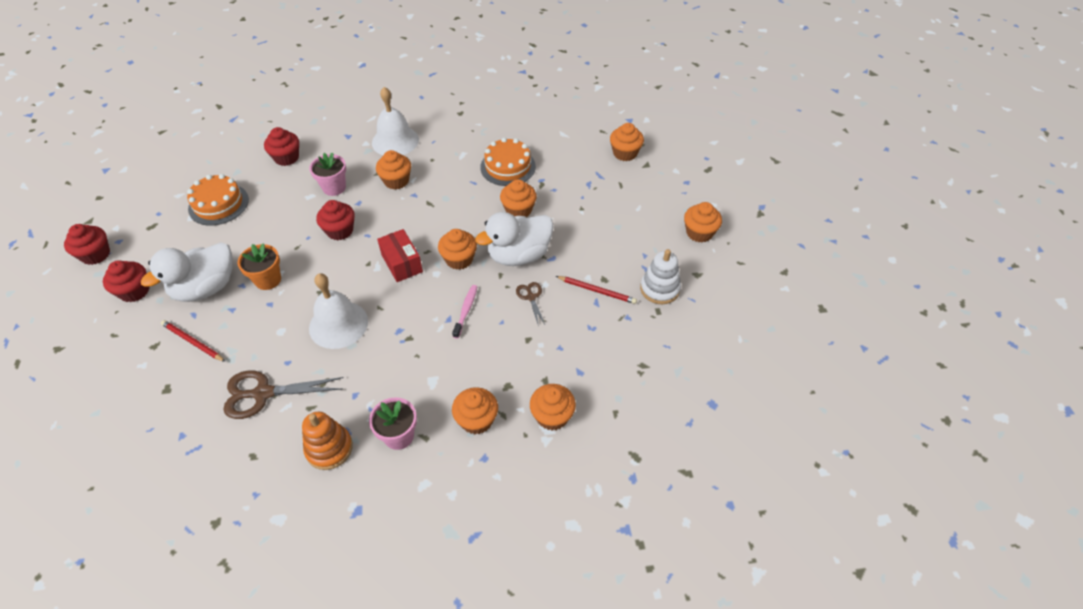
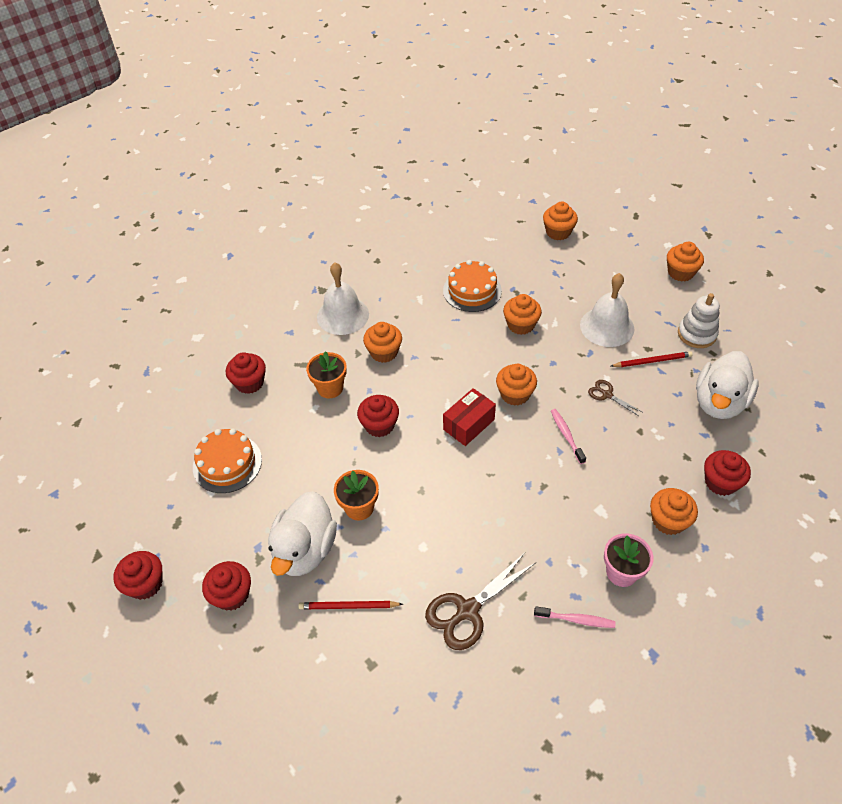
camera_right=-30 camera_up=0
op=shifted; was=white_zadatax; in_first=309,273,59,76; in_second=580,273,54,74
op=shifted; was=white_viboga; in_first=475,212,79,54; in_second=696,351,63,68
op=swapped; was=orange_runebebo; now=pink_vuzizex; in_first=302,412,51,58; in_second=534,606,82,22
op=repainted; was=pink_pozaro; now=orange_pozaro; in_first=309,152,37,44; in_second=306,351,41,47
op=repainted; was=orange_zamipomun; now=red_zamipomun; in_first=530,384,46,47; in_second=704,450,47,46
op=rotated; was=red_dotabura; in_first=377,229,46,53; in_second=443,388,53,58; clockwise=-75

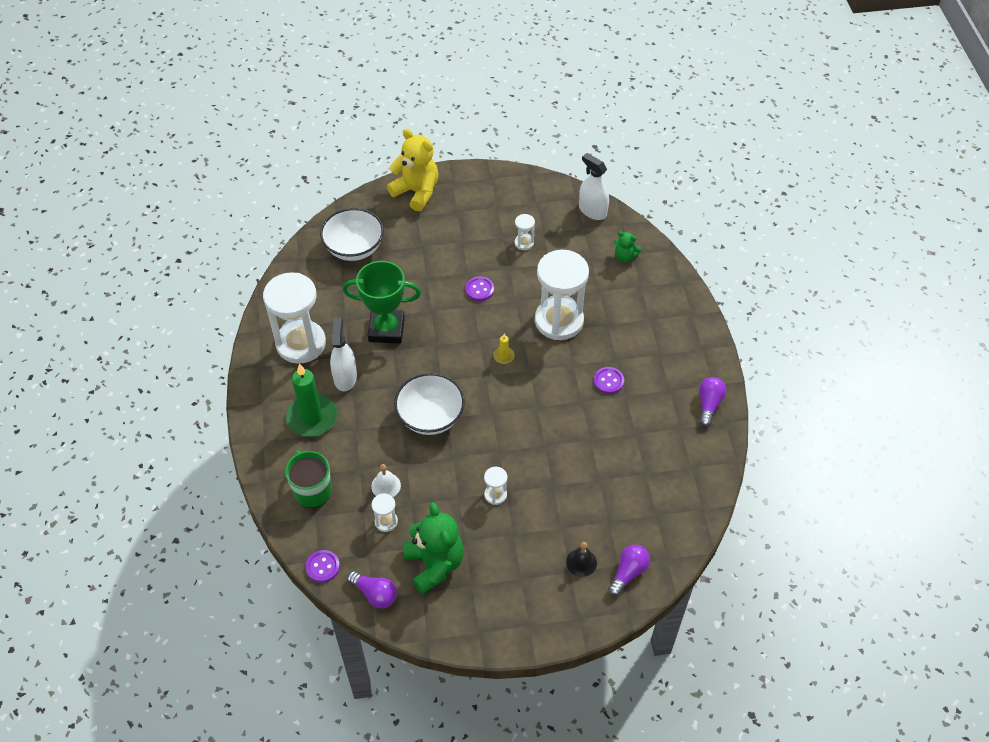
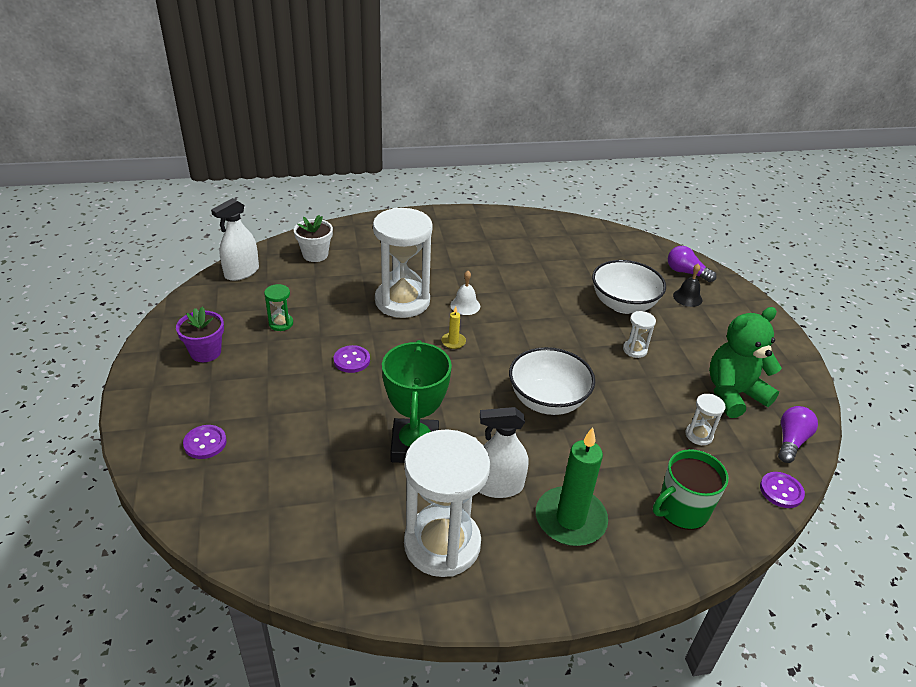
camera_right=-95 camera_up=-15
op=gone; was=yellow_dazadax; in_first=387,128,51,84
op=gone; was=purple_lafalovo; in_first=699,377,27,50
op=new; now=purple_pozaro; in_second=176,307,48,55
op=shifted; was=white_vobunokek; in_first=320,208,64,53; in_second=592,260,74,54
op=shifted; was=white_zadatax; in_first=371,464,30,33; in_second=450,271,30,44
op=shifted; was=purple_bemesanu; in_first=594,367,30,27; in_second=183,425,44,34
op=swapped; was=green_dazadax; now=white_pozaro; in_first=614,231,27,31; in_second=294,215,39,47
op=repainted; was=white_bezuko; now=green_bezuko; in_first=515,214,20,36; in_second=264,284,29,47

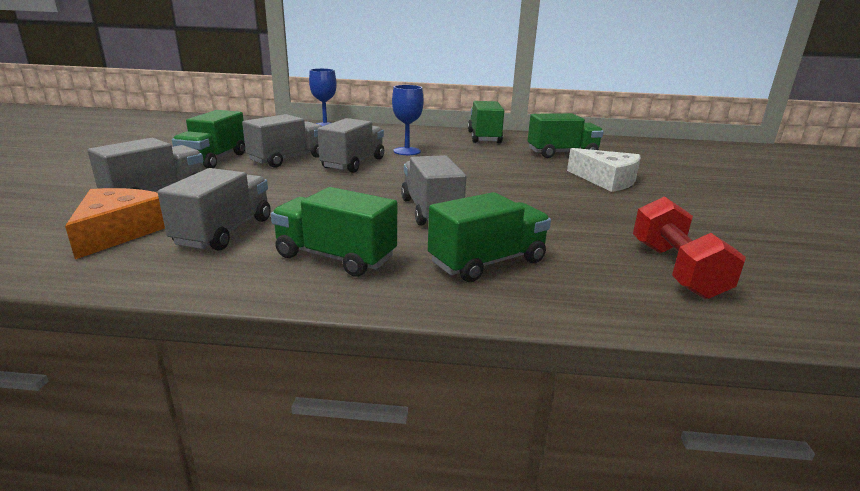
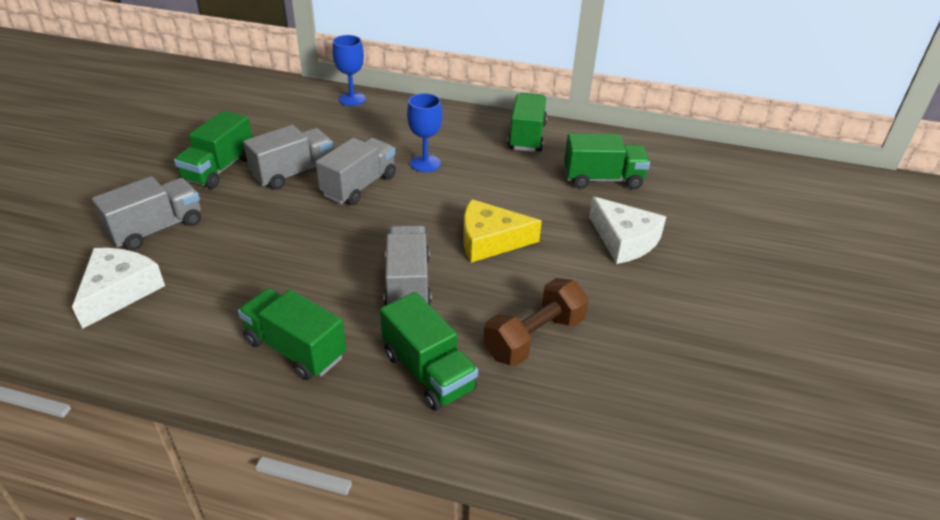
camera_right=10 camera_up=15
op=gone; was=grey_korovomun; in_first=158,168,112,83
op=gone; was=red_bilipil; in_first=633,196,113,103
op=new; now=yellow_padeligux; in_second=463,199,79,64
op=new; now=brown_bilipil; in_second=483,278,106,88
op=repainted; was=orange_padeligux; now=white_padeligux; in_first=65,188,100,71; in_second=72,248,93,81
op=rotated; was=green_korovomun; in_first=428,192,123,90; in_second=380,292,98,119; clockwise=75

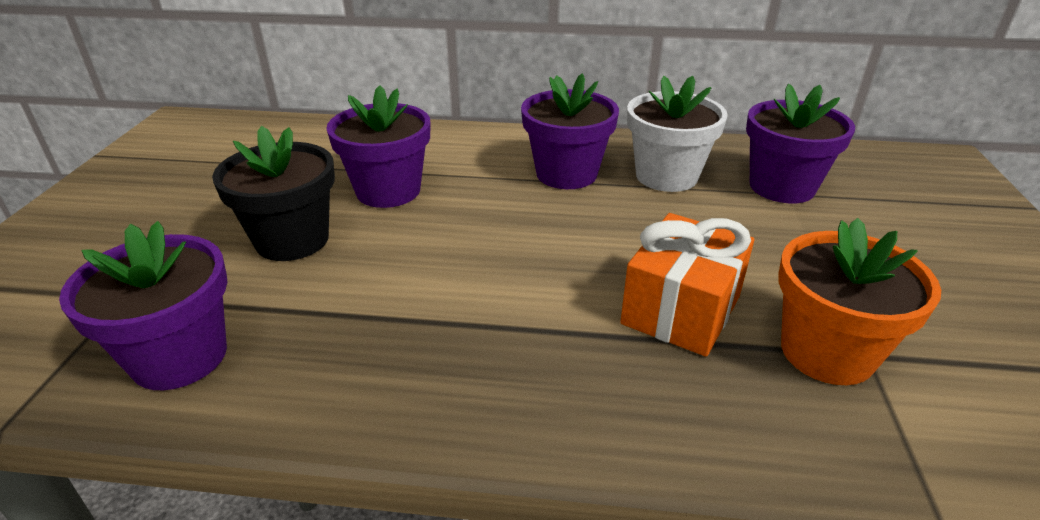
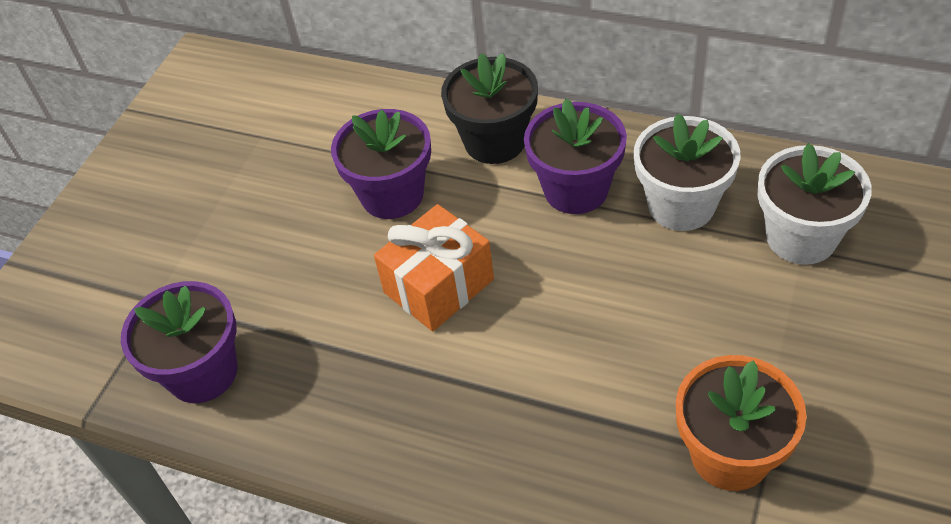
camera_right=20 camera_up=15
op=shifted; was=black_pozaro; in_first=212,126,123,135; in_second=441,53,97,111
op=shifted; was=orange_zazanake; in_first=620,213,134,144; in_second=374,204,120,127
op=repainted; was=purple_pozaro; now=white_pozaro; in_first=746,84,109,119; in_second=757,143,115,122

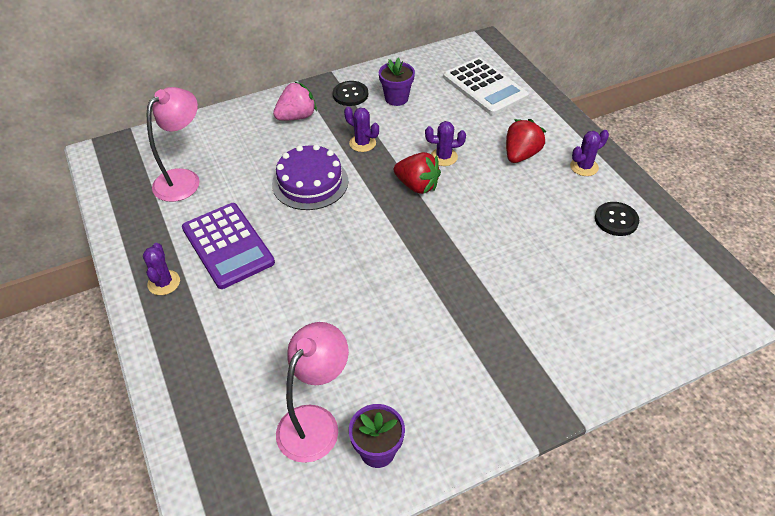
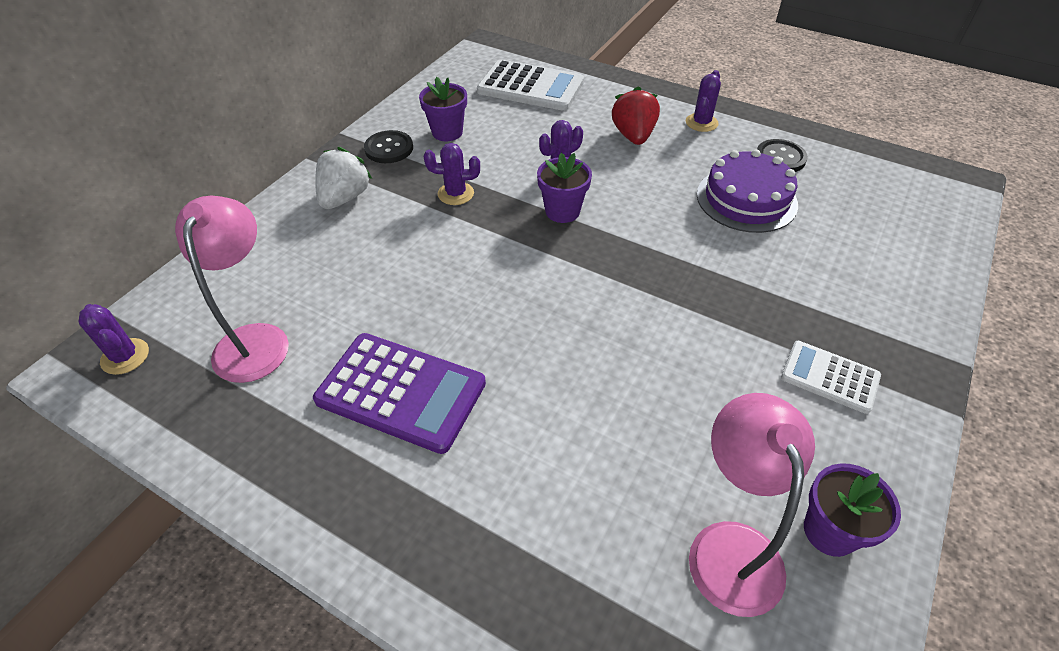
camera_right=-35 camera_up=0
op=new; now=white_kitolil; in_second=781,341,100,73
op=shifted; was=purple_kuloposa; in_first=143,243,37,52; in_second=78,304,71,71
op=shifted; was=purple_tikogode; in_first=272,144,76,66; in_second=697,149,101,84
op=swapped; was=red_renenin; now=purple_pozaro; in_first=394,152,47,42; in_second=537,153,55,70
op=repainted; was=pink_renenin; now=white_renenin; in_first=273,81,44,40; in_second=315,147,57,62

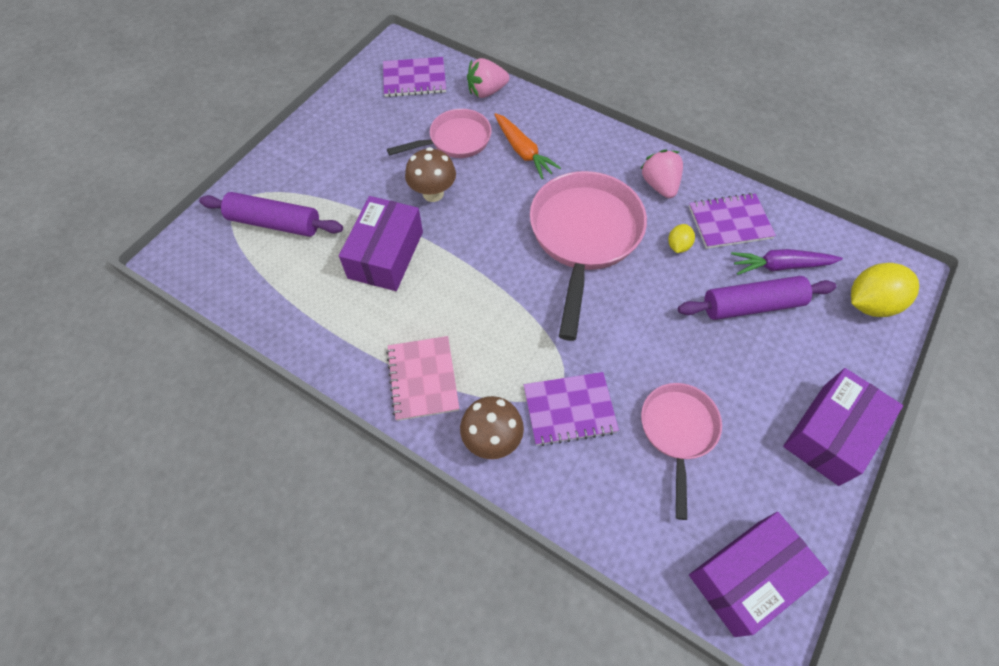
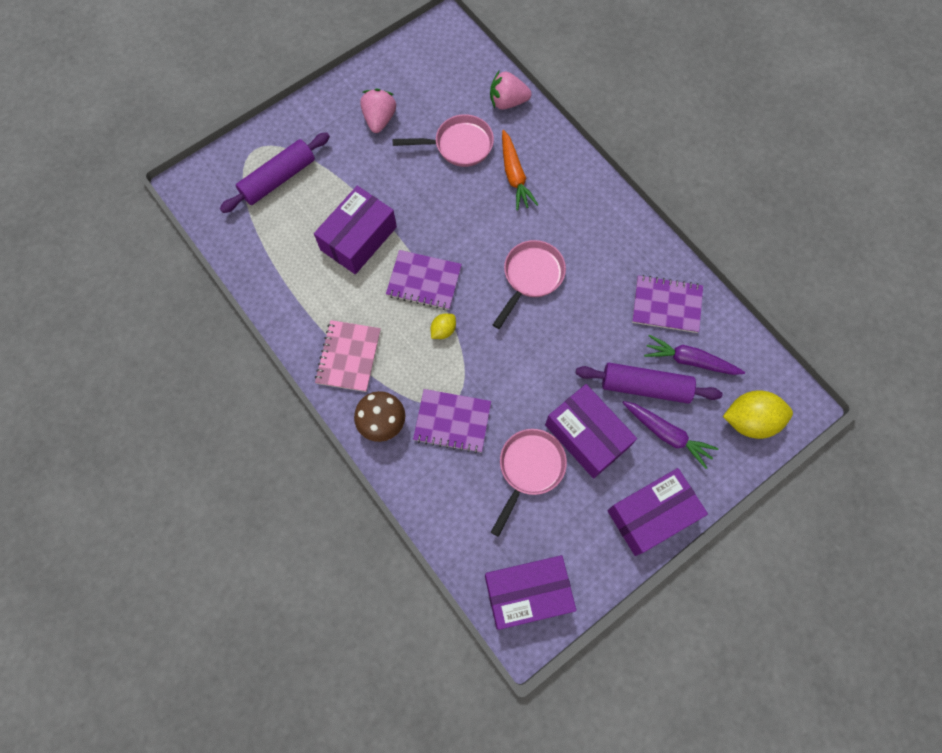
camera_right=20 camera_up=10
op=gone; was=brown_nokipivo; in_first=405,147,51,55
op=new; now=purple_dotabura; in_second=545,384,92,95
op=new; now=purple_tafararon; in_second=622,401,97,68
op=shifted; was=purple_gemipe; in_first=383,57,63,40; in_second=386,250,76,60
op=shifted; was=pink_renenin; in_first=640,149,43,49; in_second=360,89,36,44
op=shifted; was=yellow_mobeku; in_first=668,224,27,29; in_second=431,314,25,25
op=rotated; was=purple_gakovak; in_first=199,192,144,45; in_second=220,132,110,81; clockwise=-75
op=scaled; was=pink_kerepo; in_first=530,171,117,170; in_second=493,240,73,89; ratio=0.58

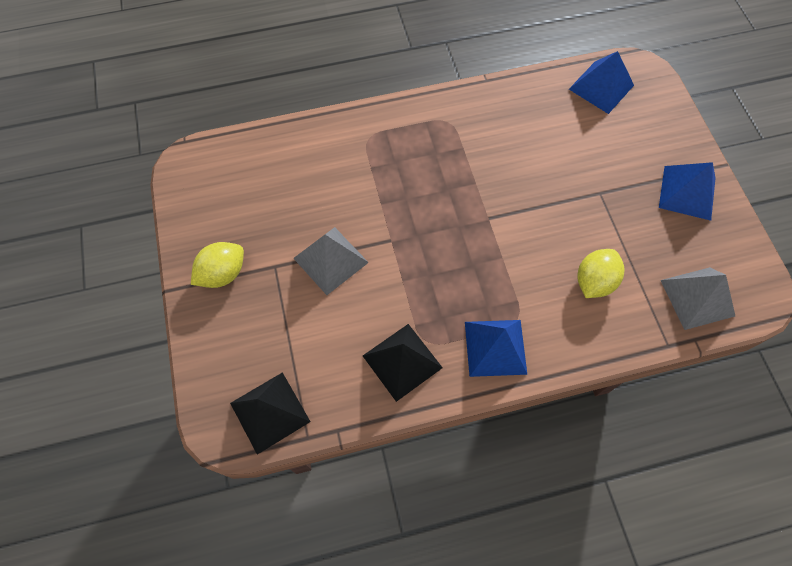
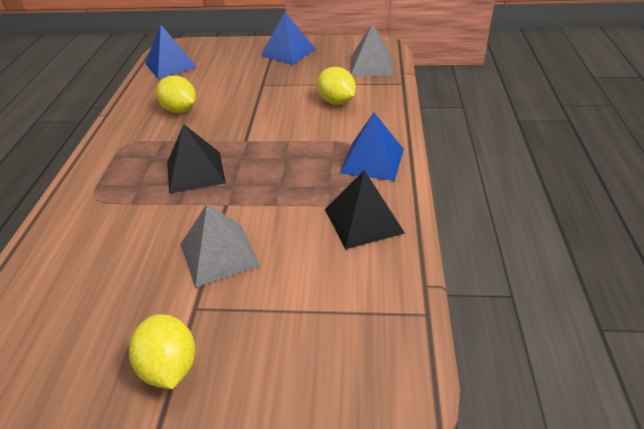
camera_right=-70 camera_up=-25
op=new; now=yellow_mobeku; in_second=156,75,40,38
op=shifted; was=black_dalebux; in_first=230,372,81,83; in_second=167,124,59,70

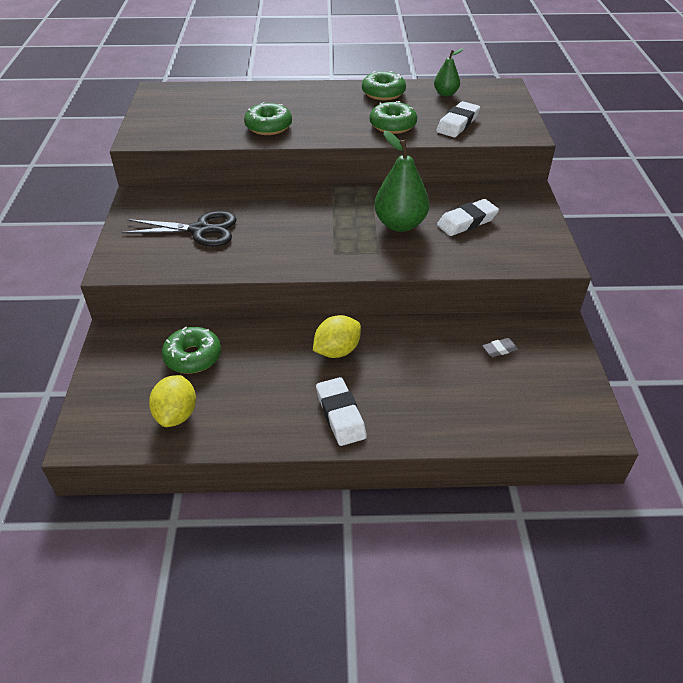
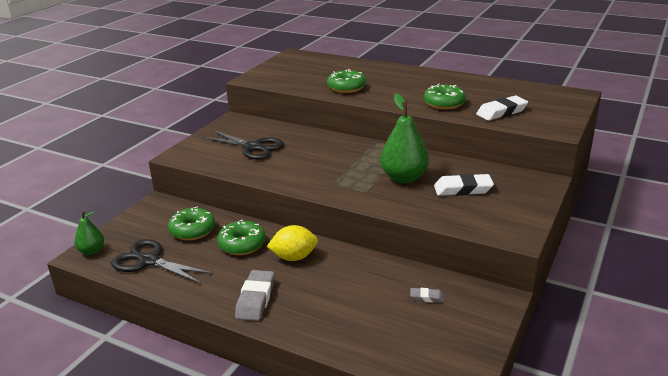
camera_right=30 camera_up=-15
op=shifted; was=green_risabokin; in_first=362,71,44,29; in_second=217,220,49,35
op=shifted; was=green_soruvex; in_first=434,48,29,49; in_second=74,211,30,44
op=swapped; was=yellow_mobeku; now=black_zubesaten; in_first=149,375,47,52; in_second=111,239,103,45
op=repainted; was=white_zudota; now=grey_zudota; in_first=316,377,51,69; in_second=235,270,40,51

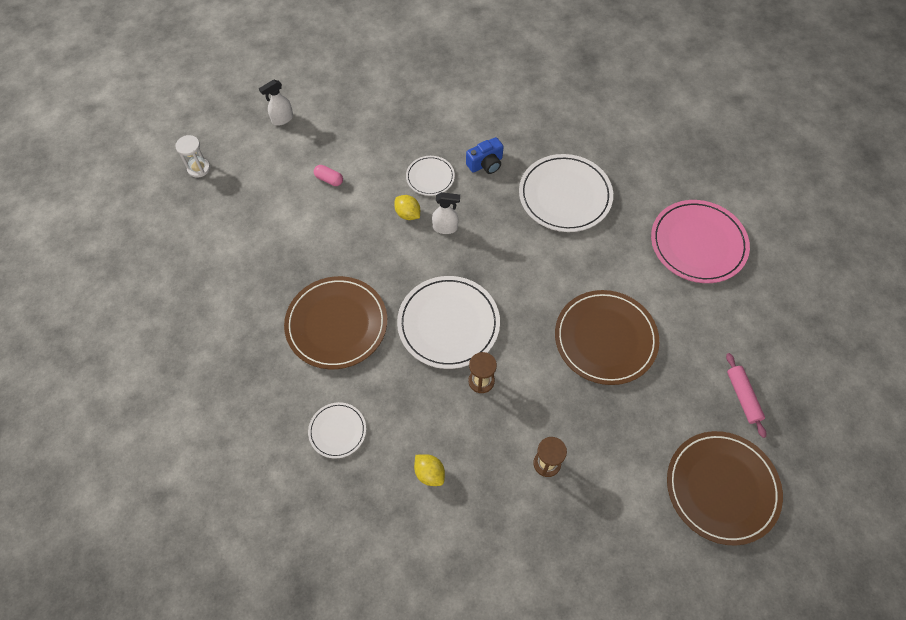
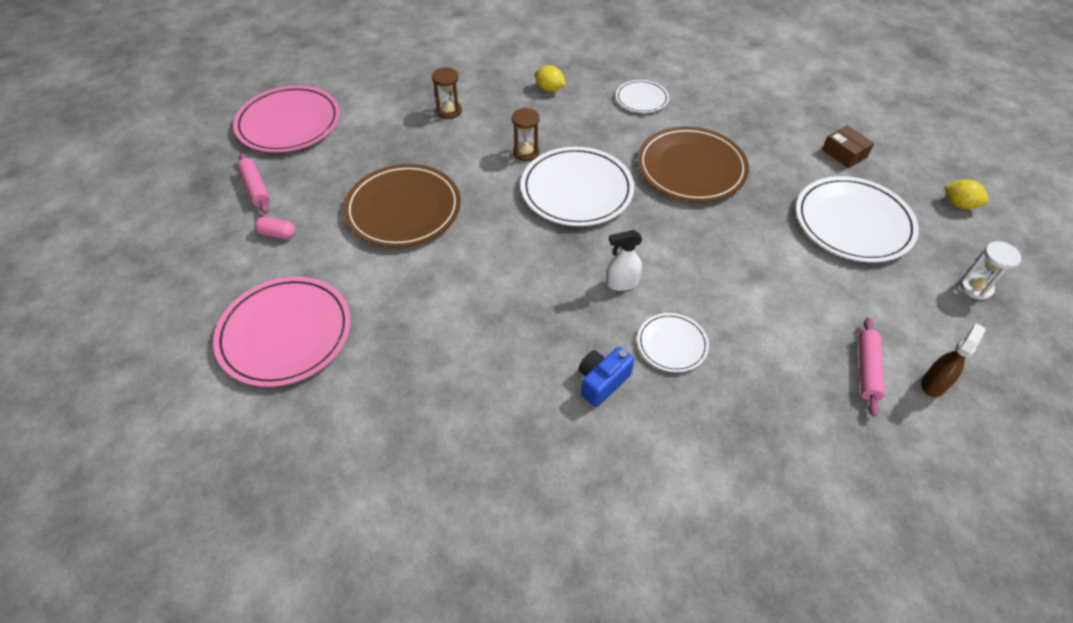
camera_right=165 camera_up=-10
op=new; now=brown_dotabura; in_second=822,125,52,43
op=new; now=pink_gakovak; in_second=858,317,27,100
op=shifted; was=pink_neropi; in_first=314,165,29,21; in_second=254,217,41,22
op=shifted; was=yellow_mobeku; in_first=394,195,26,25; in_second=944,179,45,30
op=shifted; was=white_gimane; in_first=519,154,94,78; in_second=796,176,123,86
op=repainted; was=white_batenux; now=brown_batenux; in_first=259,79,34,46; in_second=921,323,64,74
op=repainted; was=brown_gimane; now=pink_gimane; in_first=667,431,116,115; in_second=233,85,107,68

